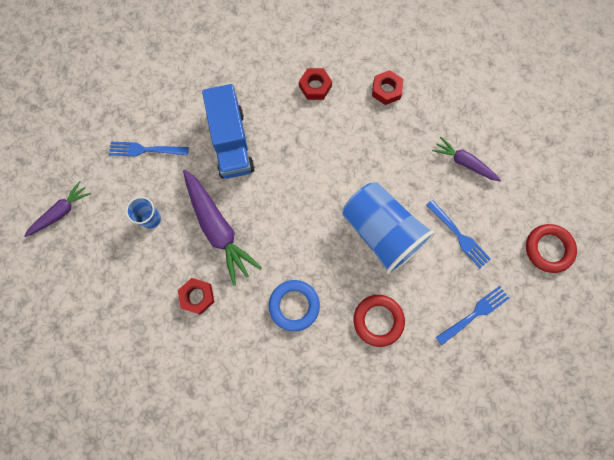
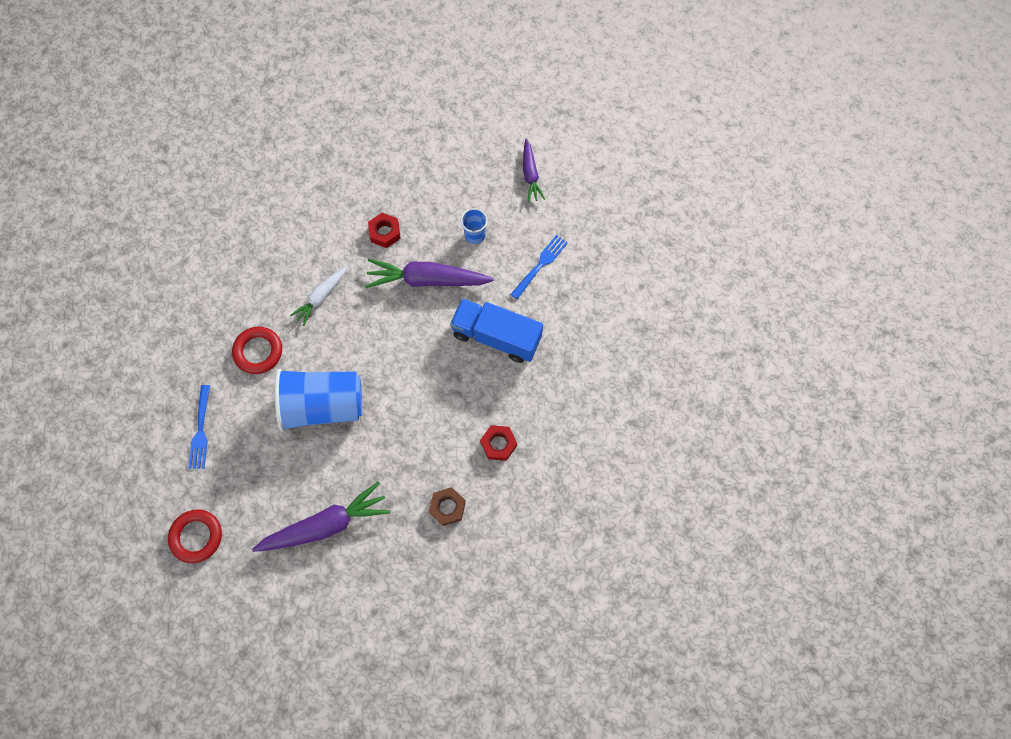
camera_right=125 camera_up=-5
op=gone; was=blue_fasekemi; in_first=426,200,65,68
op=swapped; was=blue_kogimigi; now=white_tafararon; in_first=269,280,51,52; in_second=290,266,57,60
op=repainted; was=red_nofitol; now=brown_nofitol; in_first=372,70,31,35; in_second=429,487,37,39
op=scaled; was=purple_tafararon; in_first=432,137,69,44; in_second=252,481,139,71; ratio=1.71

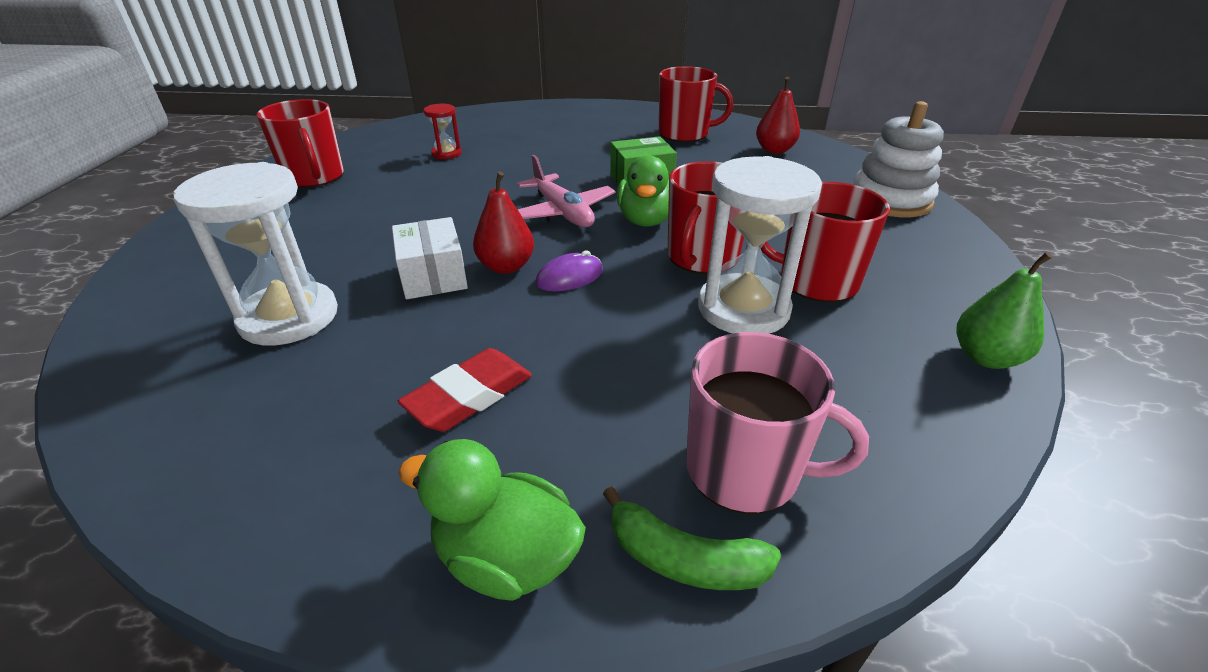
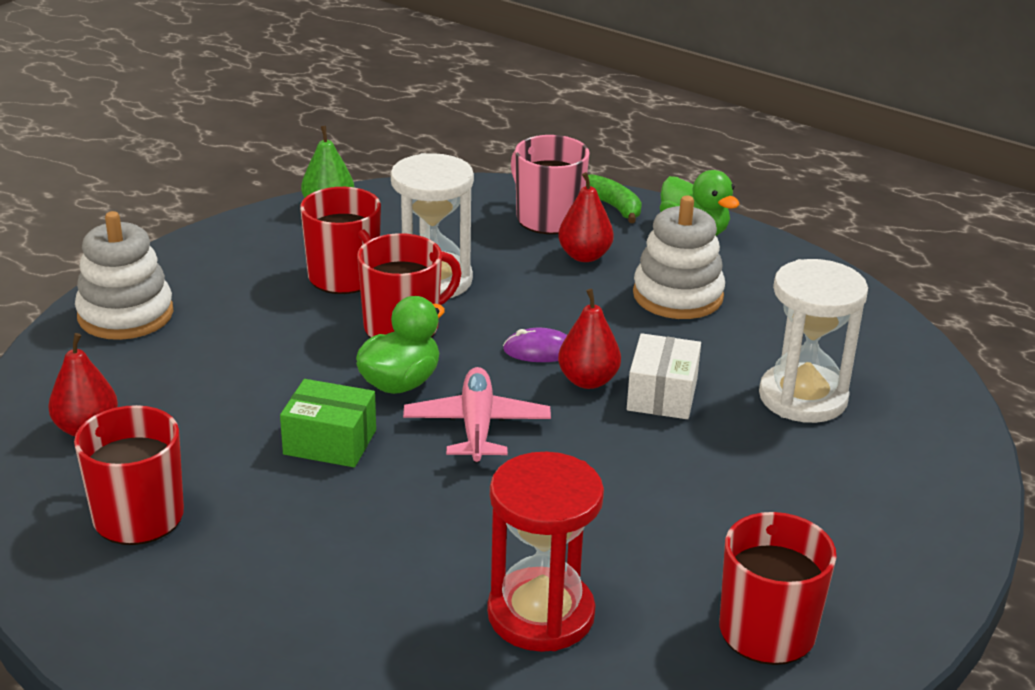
camera_right=-150 camera_up=-5
op=new; now=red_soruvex; in_second=558,172,56,90
op=swapped; was=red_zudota; now=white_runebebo; in_first=398,348,134,84; in_second=633,196,92,123
op=scaled; was=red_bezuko; in_first=424,104,37,55; in_second=487,451,117,201; ratio=2.03

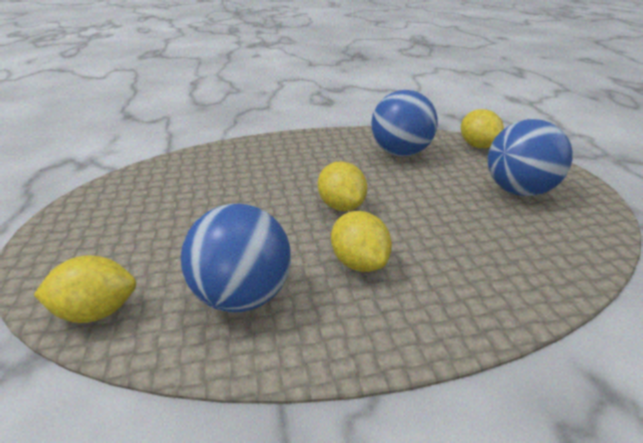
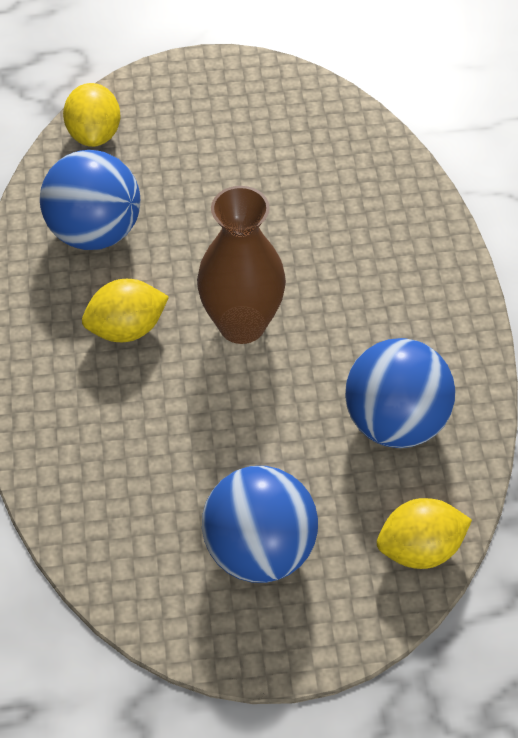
camera_right=95 camera_up=20
op=swapped; was=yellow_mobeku; now=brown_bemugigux; in_first=318,161,49,50; in_second=197,186,89,158

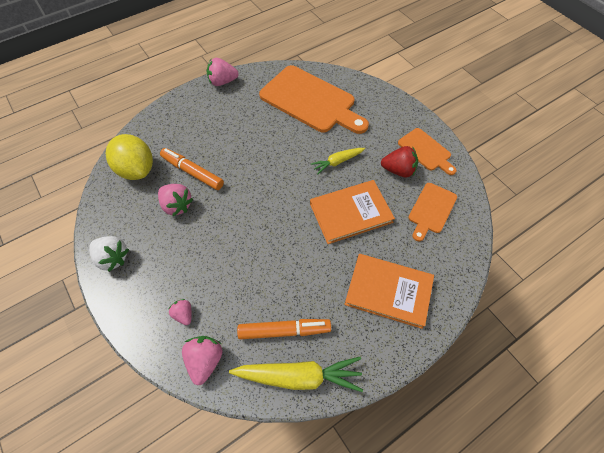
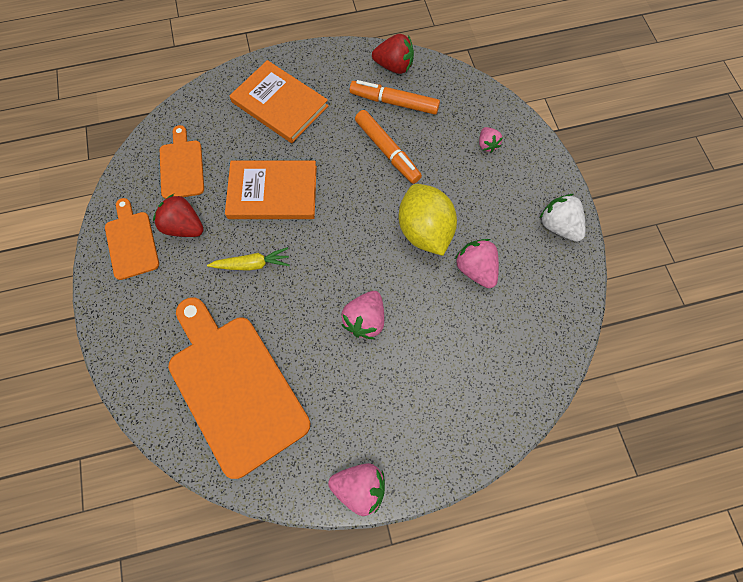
camera_right=-160 camera_up=10
op=shifted; was=yellow_mobeku; in_first=106,134,47,46; in_second=399,184,58,72
op=shifted; was=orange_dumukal; in_first=160,148,64,42; in_second=355,110,67,74
op=shifted; was=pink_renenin; in_first=182,336,40,49; in_second=341,291,43,48
op=swapped; was=yellow_tafararon; now=red_renenin; in_first=229,357,134,35; in_second=372,34,42,40
op=rotated; was=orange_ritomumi; in_first=408,183,49,58; in_second=160,125,44,74; clockwise=-60

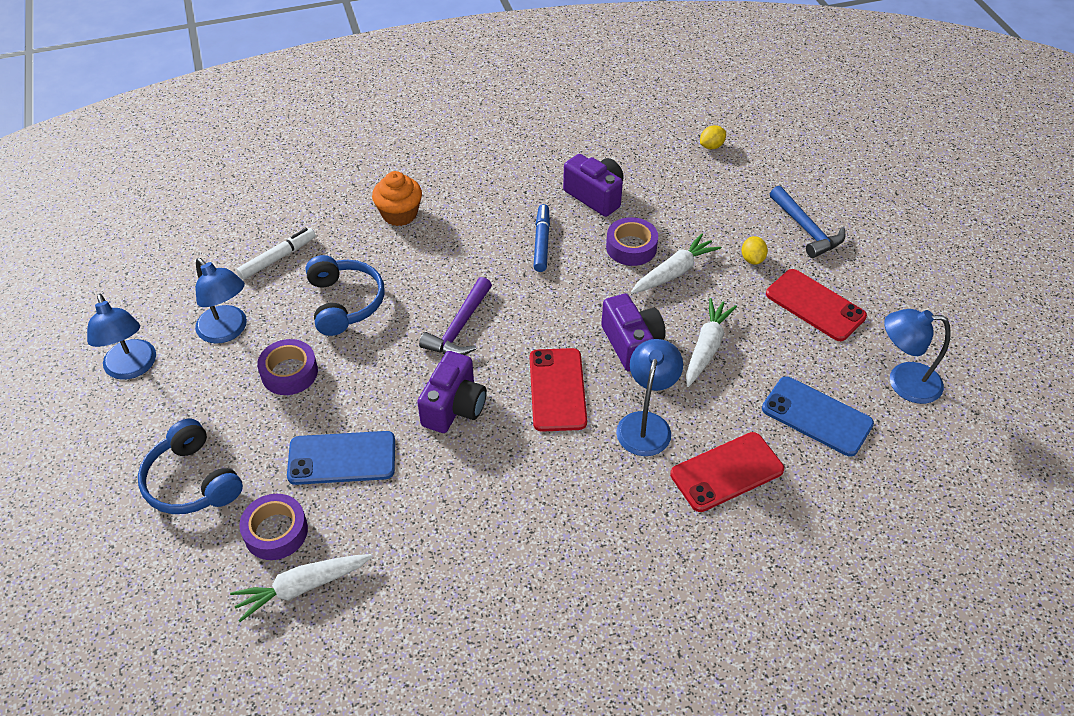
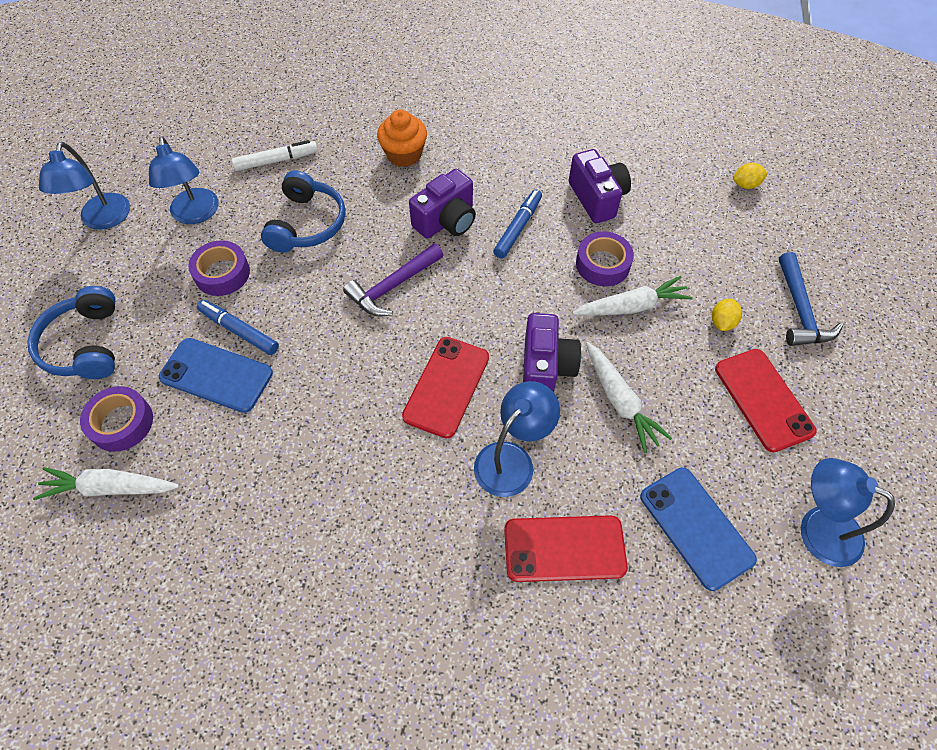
camera_right=25 camera_up=10
op=new; now=blue_dumukal; in_second=197,300,82,55
op=shifted; was=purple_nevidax; in_first=417,351,70,82; in_second=409,169,67,70
op=rotated; was=white_tafararon; in_first=686,298,51,89; in_second=586,342,86,111; clockwise=105

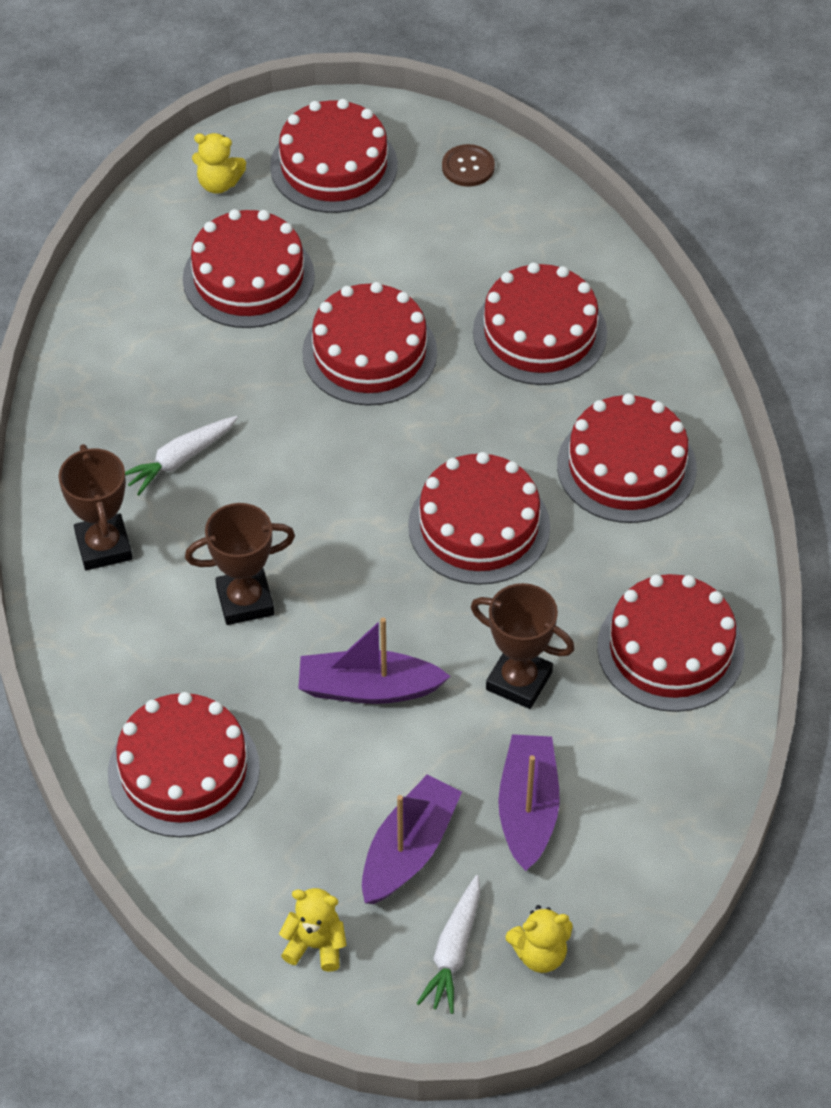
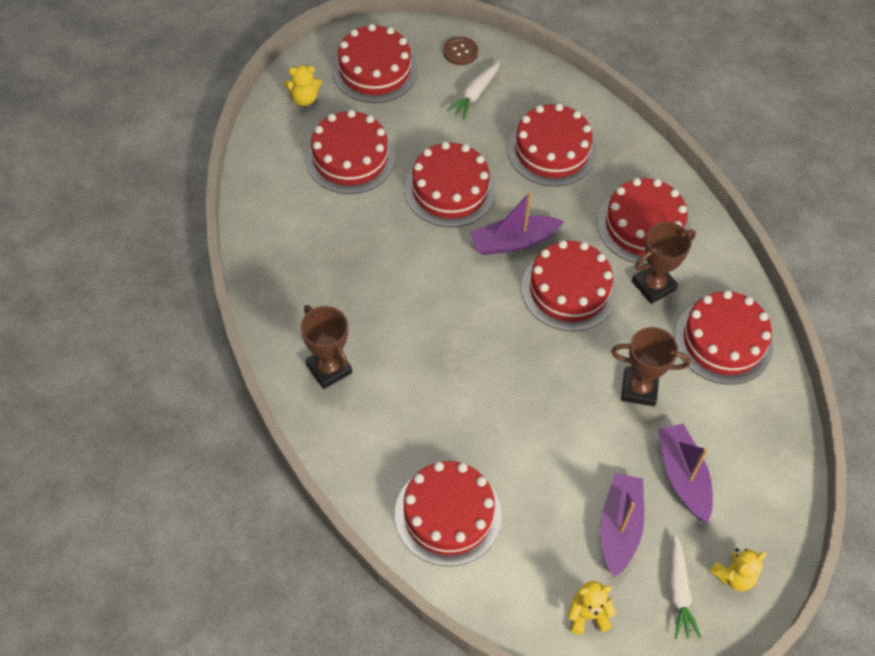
camera_right=-20 camera_up=5
op=shifted; was=white_tafararon; in_first=125,416,113,79; in_second=447,61,53,58
op=shifted; was=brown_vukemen; in_first=185,503,110,122; in_second=632,222,64,82
op=shifted; was=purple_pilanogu; in_first=298,618,153,86; in_second=470,191,94,64

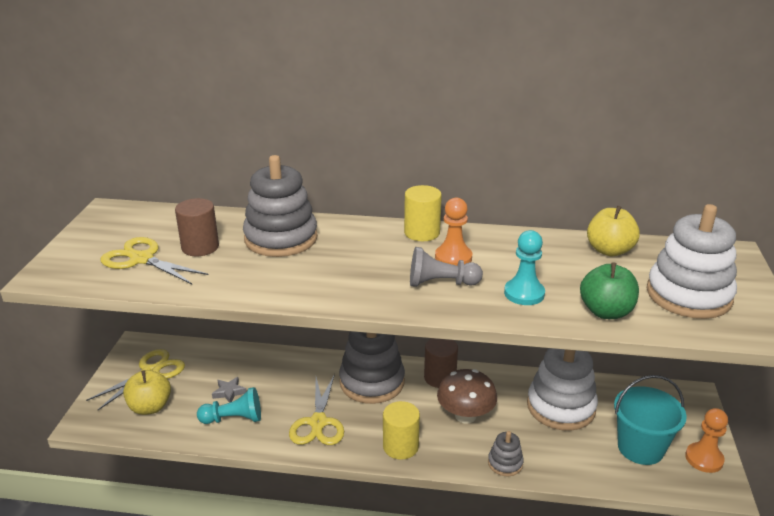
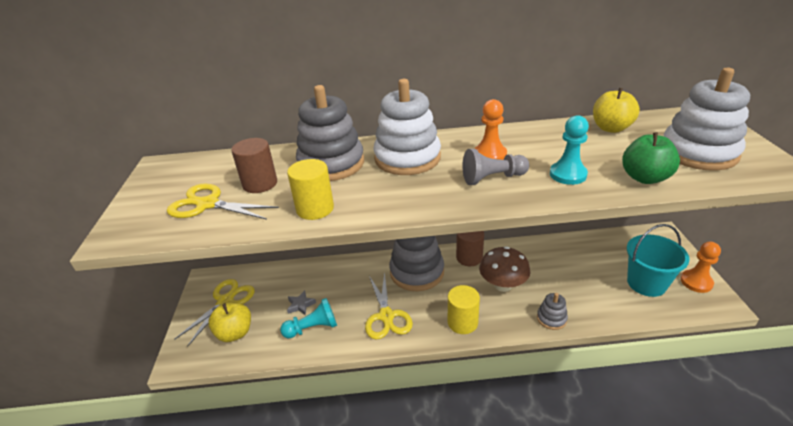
camera_right=-10 camera_up=5
op=shifted; was=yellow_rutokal; in_first=404,185,38,56; in_second=287,159,47,61
op=shifted; was=white_runebebo; in_first=527,348,71,83; in_second=374,79,67,96

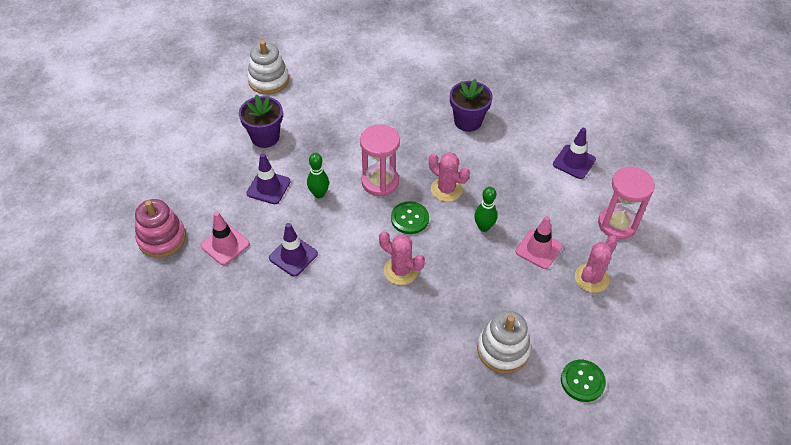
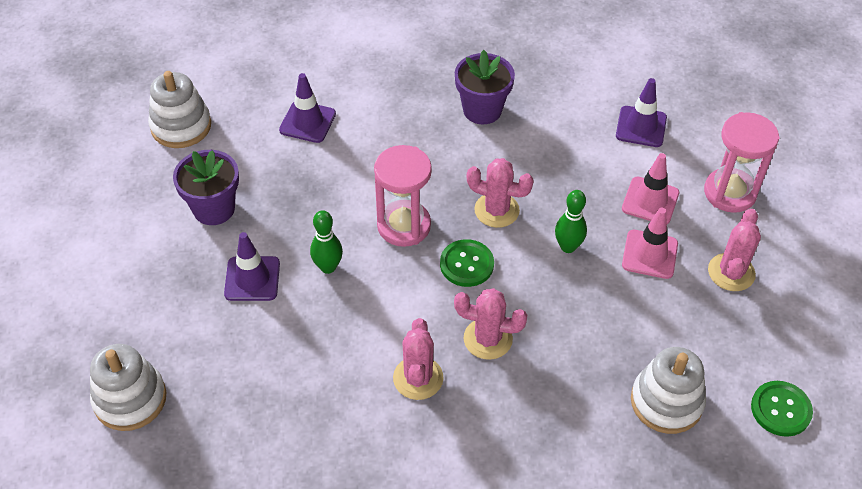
camera_right=-20 camera_up=0
op=new; now=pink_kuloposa; in_second=393,318,51,82
op=shifted; was=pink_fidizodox; in_first=201,212,49,53; in_second=622,153,57,71
op=shifted; was=purple_fidizodox; in_first=269,223,49,54; in_second=279,73,57,70
op=repainted; was=pink_runebebo; now=white_runebebo; in_first=135,199,51,59; in_second=90,344,76,87

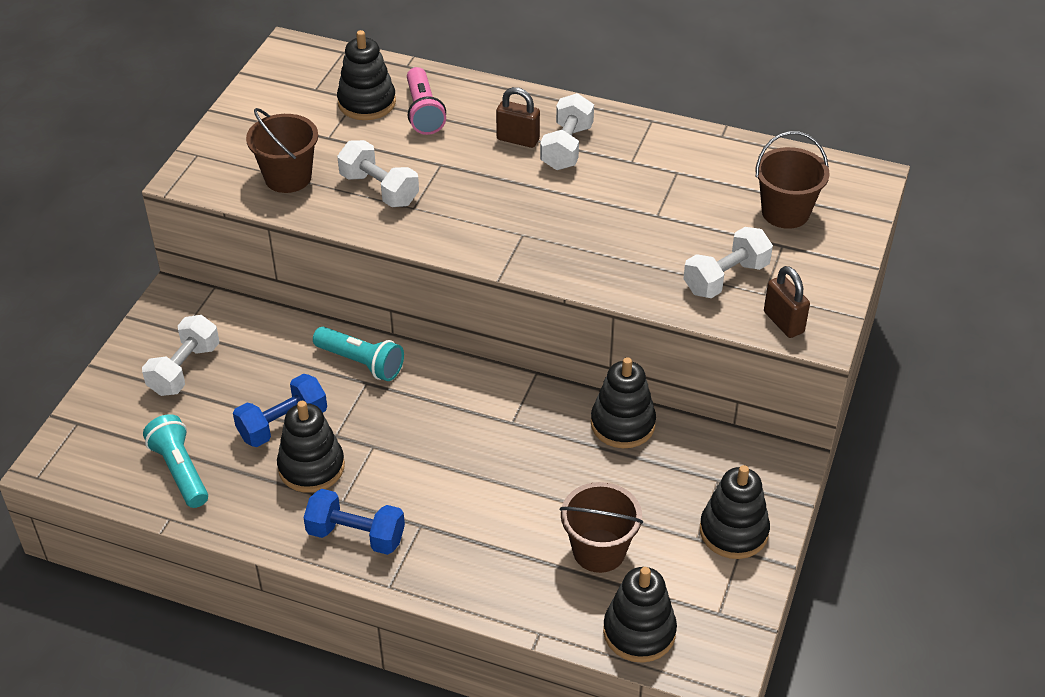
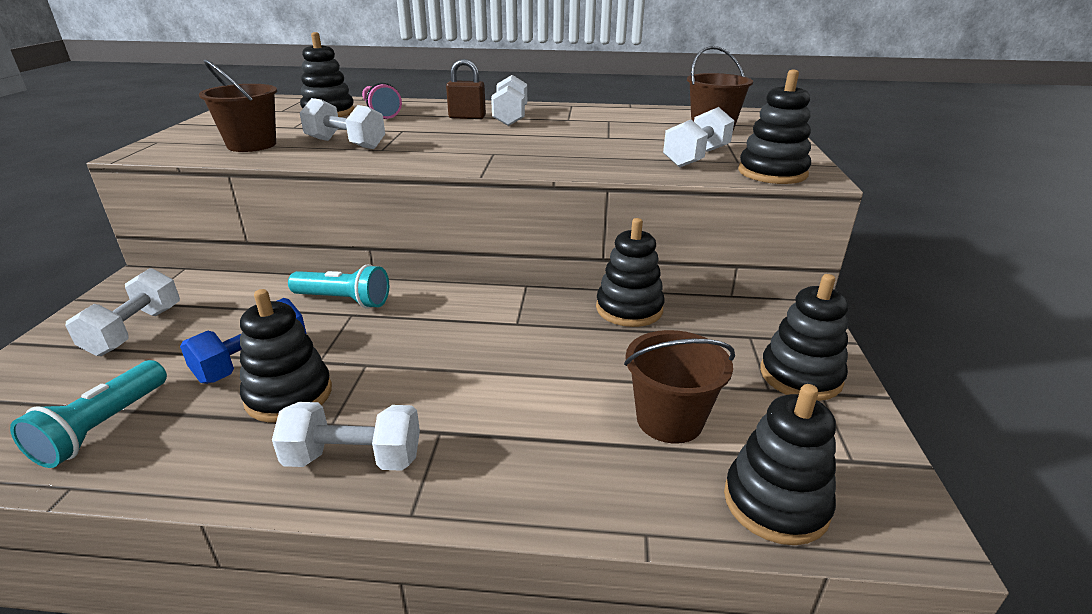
camera_right=-15 camera_up=-15
op=swapped; was=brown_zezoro; now=black_runebebo; in_first=764,266,46,72; in_second=738,70,73,114
op=repainted; was=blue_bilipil; now=white_bilipil; in_first=303,489,102,66; in_second=272,402,148,69
op=rotated; was=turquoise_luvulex; in_first=143,414,65,94; in_second=10,360,157,108; clockwise=-120

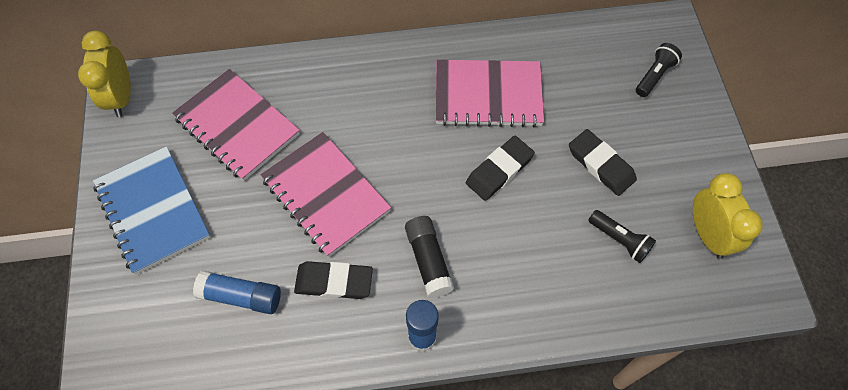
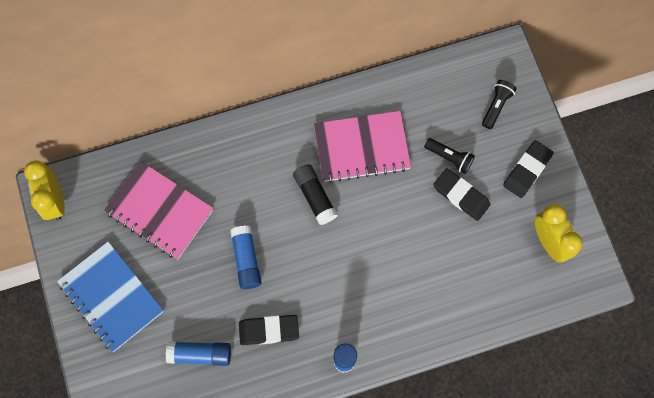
camera_right=-10 camera_up=10
op=shifted; was=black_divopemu; in_first=405,216,49,82; in_second=293,164,45,61
op=shifted; was=black_zudota; in_first=466,136,69,65; in_second=503,140,51,58
op=shifted; was=black_luvulex; in_first=588,210,68,53; in_second=424,138,51,36
op=swapped; was=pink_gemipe; now=blue_divopemu; in_first=260,132,131,125; in_second=230,226,32,63

